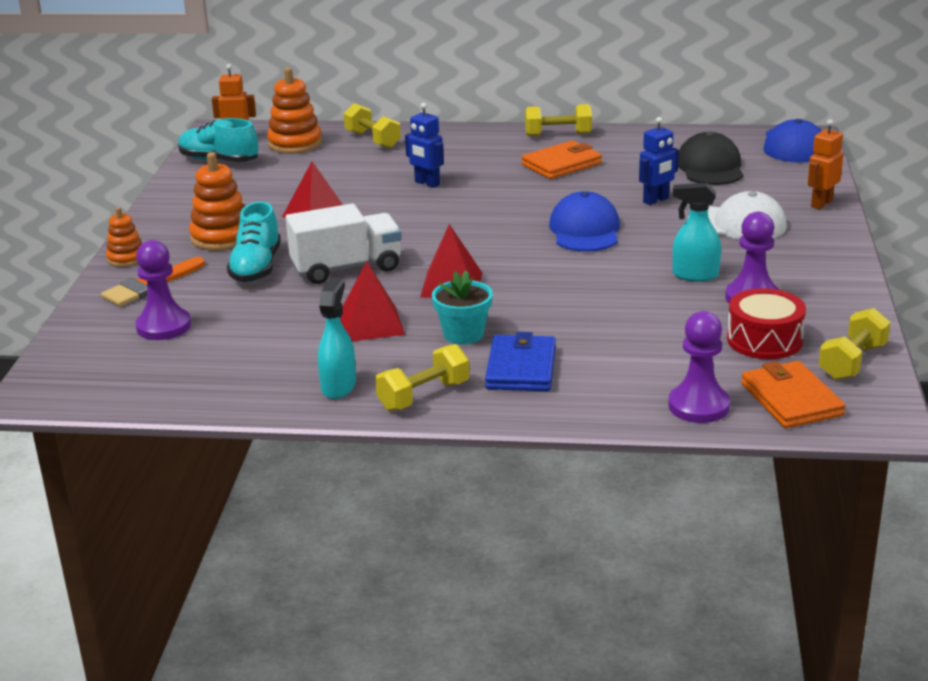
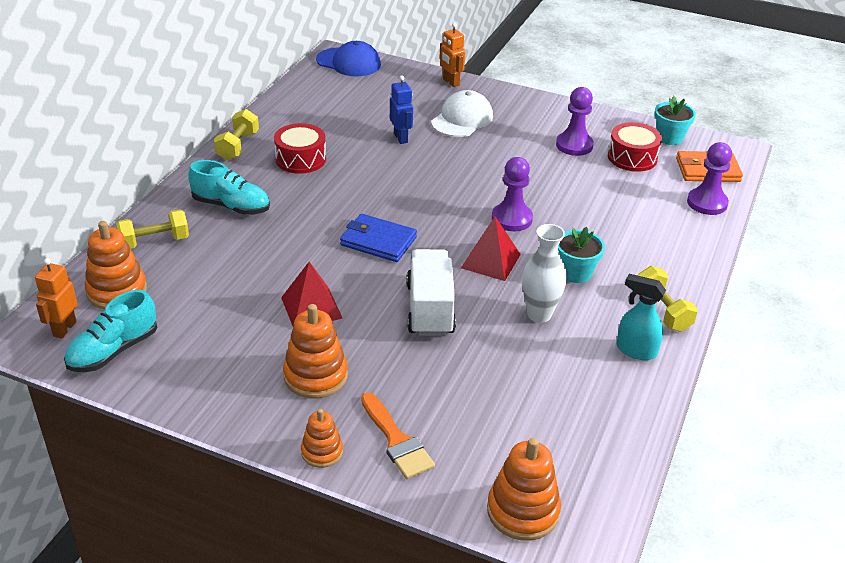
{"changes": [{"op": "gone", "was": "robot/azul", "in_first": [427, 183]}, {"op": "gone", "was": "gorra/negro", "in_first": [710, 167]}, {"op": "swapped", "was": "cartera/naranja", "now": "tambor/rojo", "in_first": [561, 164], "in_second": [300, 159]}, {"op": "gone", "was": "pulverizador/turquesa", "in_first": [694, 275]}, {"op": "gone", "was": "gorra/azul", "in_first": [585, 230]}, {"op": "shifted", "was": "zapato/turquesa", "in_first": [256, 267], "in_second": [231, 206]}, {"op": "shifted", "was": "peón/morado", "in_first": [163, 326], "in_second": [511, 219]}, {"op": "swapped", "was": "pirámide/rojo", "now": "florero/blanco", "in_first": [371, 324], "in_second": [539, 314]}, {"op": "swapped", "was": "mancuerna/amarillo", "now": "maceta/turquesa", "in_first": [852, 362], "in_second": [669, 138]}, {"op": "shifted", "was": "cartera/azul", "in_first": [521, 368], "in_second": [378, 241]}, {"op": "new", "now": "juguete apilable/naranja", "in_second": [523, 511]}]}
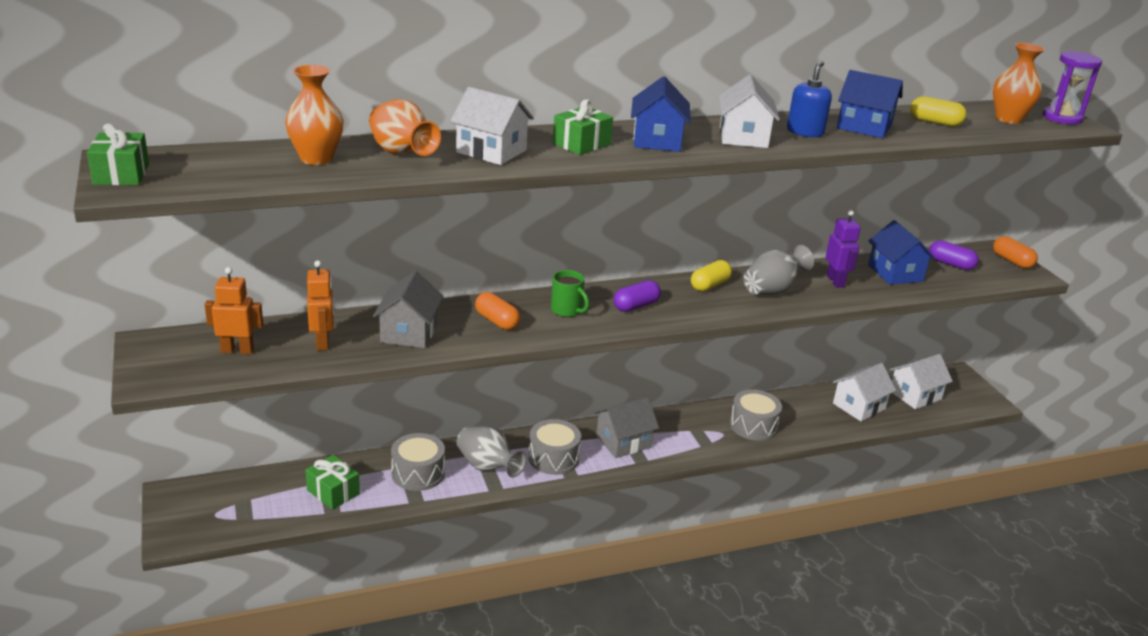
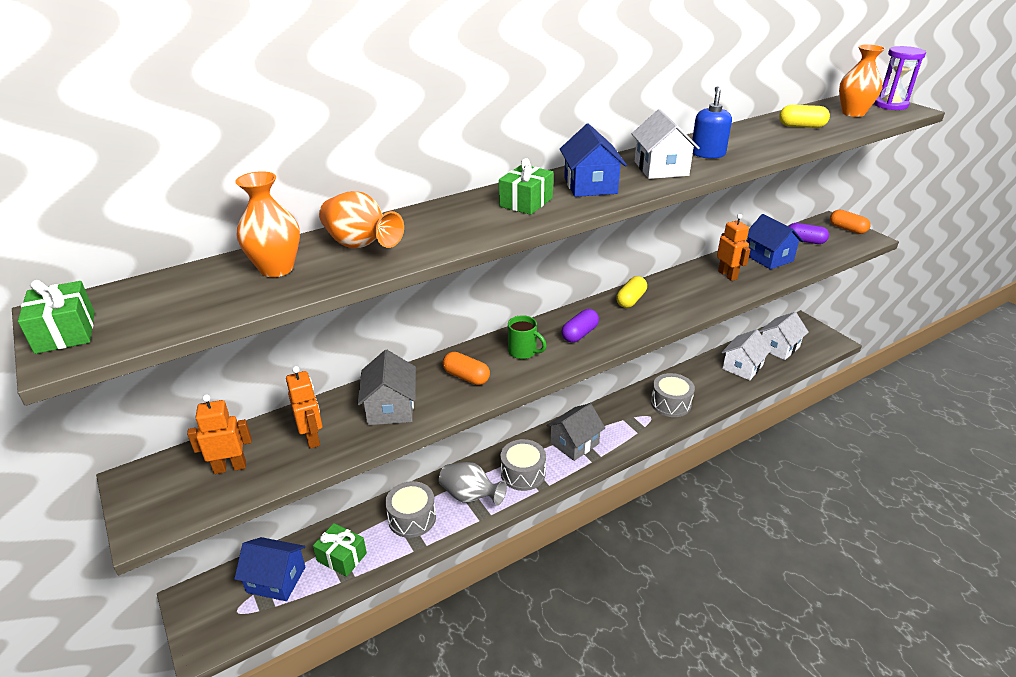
{"changes": [{"op": "shifted", "was": "casa/azul", "in_first": [864, 127], "in_second": [276, 579]}, {"op": "gone", "was": "casa/blanco", "in_first": [491, 151]}, {"op": "repainted", "was": "robot/morado", "now": "robot/naranja", "in_first": [835, 281], "in_second": [727, 275]}, {"op": "gone", "was": "florero/gris", "in_first": [772, 290]}]}
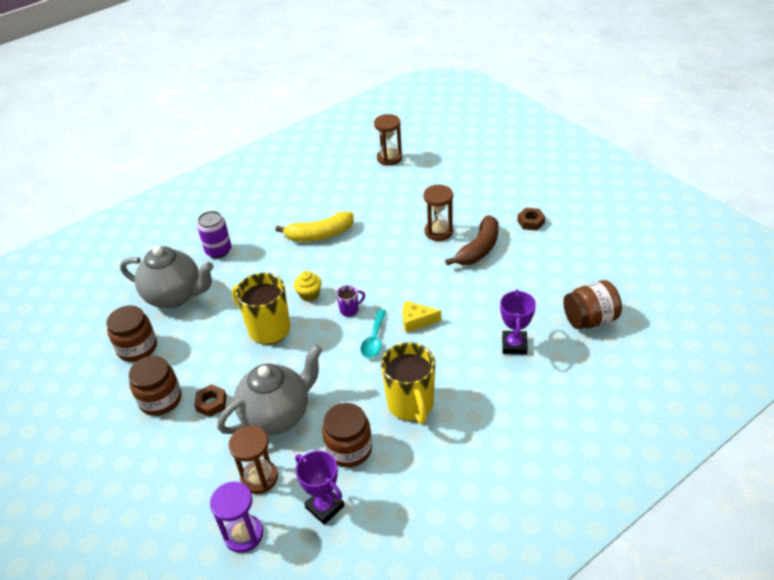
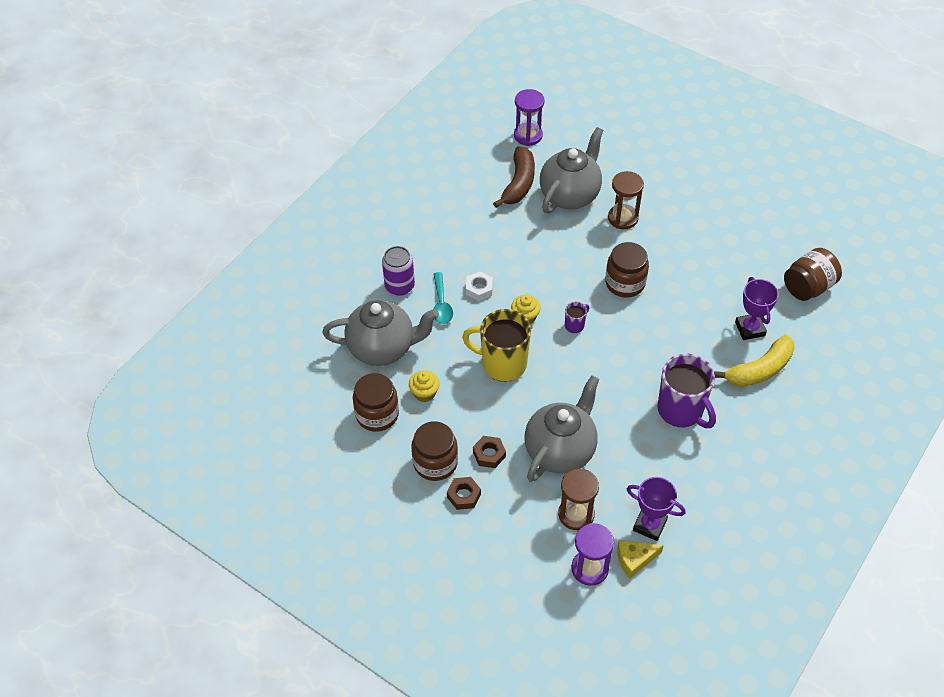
{"changes": [{"op": "repainted", "was": "reloj de arena/marrón", "now": "reloj de arena/morado", "in_first": [389, 158], "in_second": [528, 135]}, {"op": "shifted", "was": "tuerca/marrón", "in_first": [531, 222], "in_second": [463, 495]}, {"op": "shifted", "was": "plátano/amarillo", "in_first": [319, 235], "in_second": [759, 370]}, {"op": "shifted", "was": "plátano/marrón", "in_first": [479, 249], "in_second": [519, 184]}, {"op": "shifted", "was": "queso/amarillo", "in_first": [416, 321], "in_second": [634, 559]}, {"op": "shifted", "was": "cuchara/turquesa", "in_first": [374, 339], "in_second": [441, 304]}, {"op": "repainted", "was": "taza/amarillo", "now": "taza/morado", "in_first": [411, 405], "in_second": [681, 410]}, {"op": "shifted", "was": "tarro/marrón", "in_first": [349, 449], "in_second": [625, 283]}, {"op": "new", "now": "tetera/gris", "in_second": [570, 195]}, {"op": "new", "now": "tuerca/blanco", "in_second": [479, 289]}, {"op": "new", "now": "magdalena/amarillo", "in_second": [424, 393]}]}
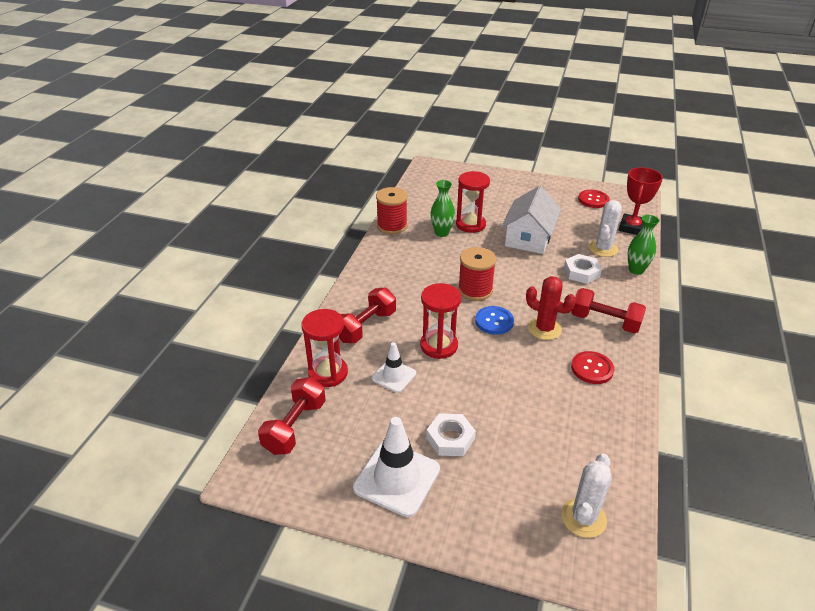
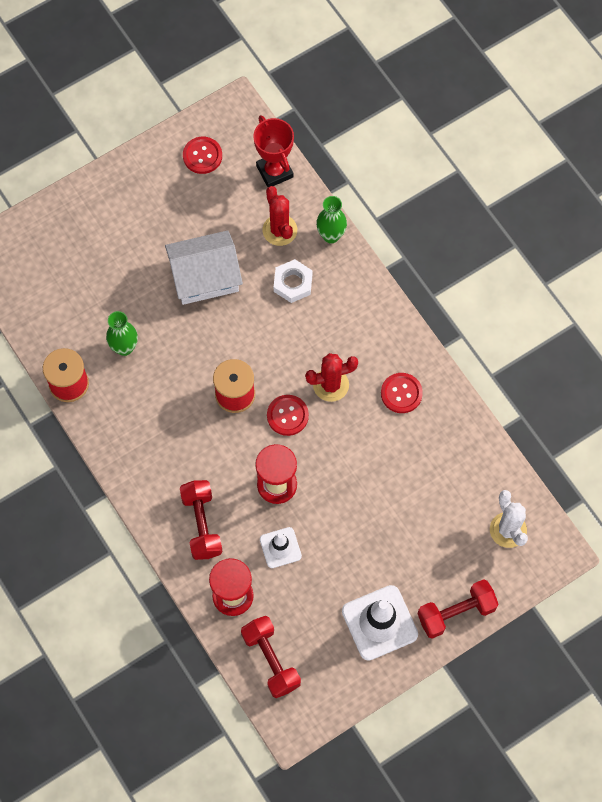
{"changes": [{"op": "gone", "was": "reloj de arena/rojo", "in_first": [470, 224]}, {"op": "rotated", "was": "casa/blanco", "in_first": [529, 238], "in_second": [205, 277], "clockwise": -75}, {"op": "repainted", "was": "cactus/blanco", "now": "cactus/rojo", "in_first": [603, 249], "in_second": [279, 230]}, {"op": "shifted", "was": "mancuerna/rojo", "in_first": [605, 322], "in_second": [456, 613]}, {"op": "repainted", "was": "botón/azul", "now": "botón/rojo", "in_first": [494, 321], "in_second": [287, 415]}, {"op": "gone", "was": "tuerca/blanco", "in_first": [450, 438]}]}
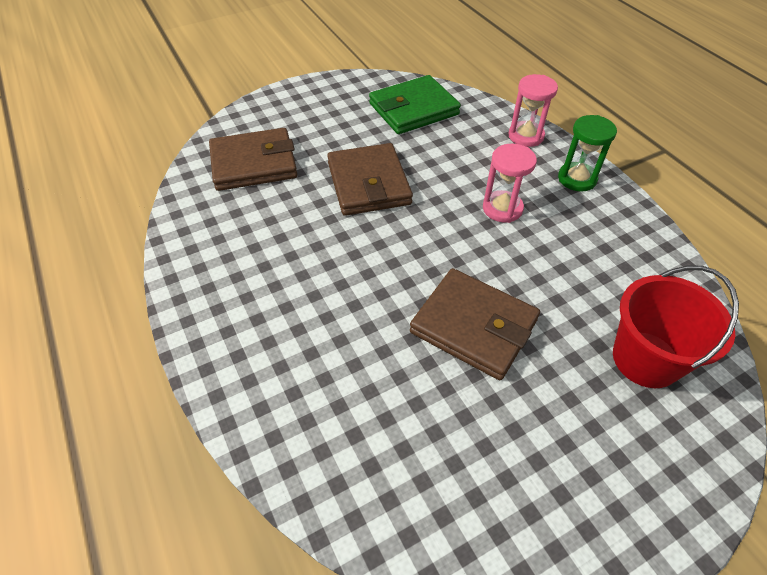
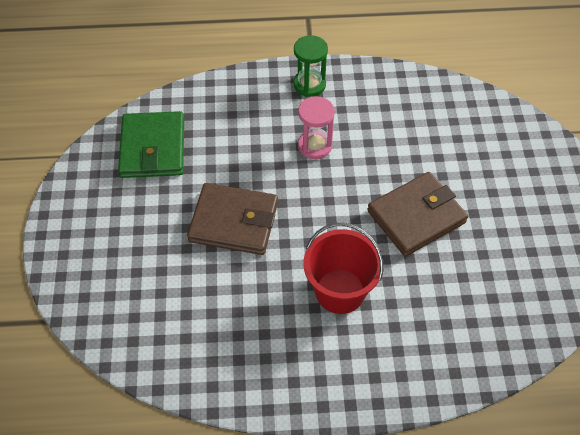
{"changes": [{"op": "gone", "was": "reloj de arena/rosa", "in_first": [526, 136]}, {"op": "gone", "was": "cartera/marrón", "in_first": [254, 164]}, {"op": "shifted", "was": "balde/rojo", "in_first": [646, 359], "in_second": [340, 291]}]}
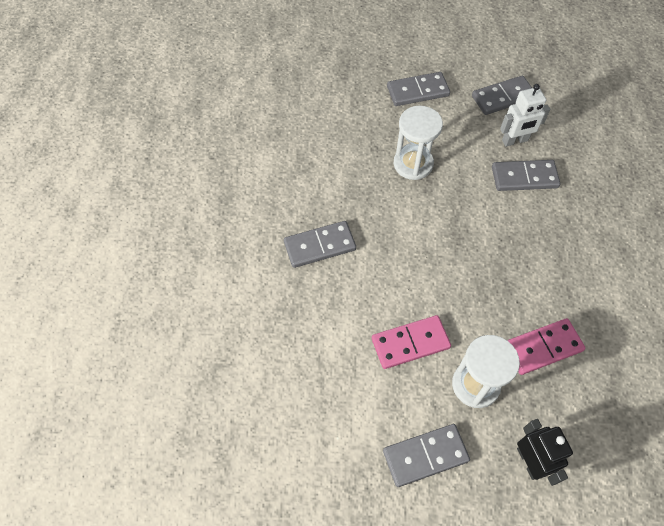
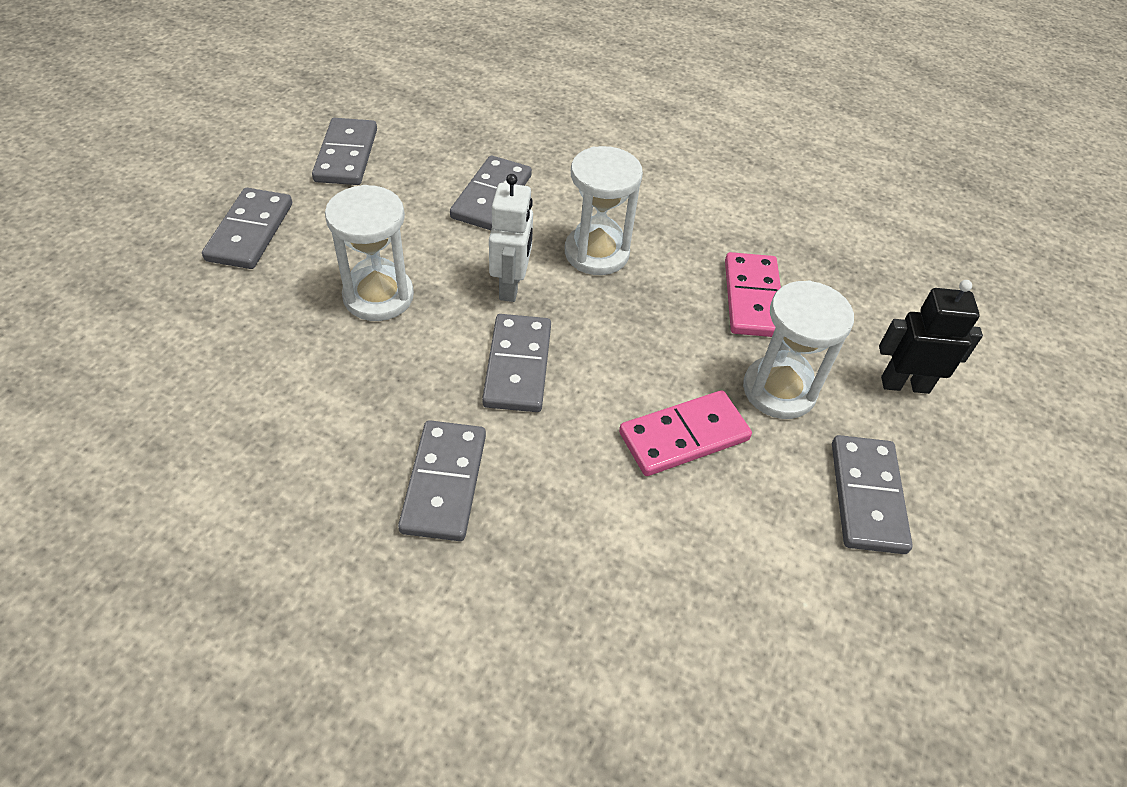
{"changes": [{"op": "shifted", "was": "robot/blanco", "in_first": [515, 141], "in_second": [511, 286]}, {"op": "rotated", "was": "ficha de dominó/rosa", "in_first": [410, 343], "in_second": [683, 436], "clockwise": 60}, {"op": "new", "now": "reloj de arena/blanco", "in_second": [596, 253]}, {"op": "new", "now": "ficha de dominó/gris", "in_second": [518, 366]}]}
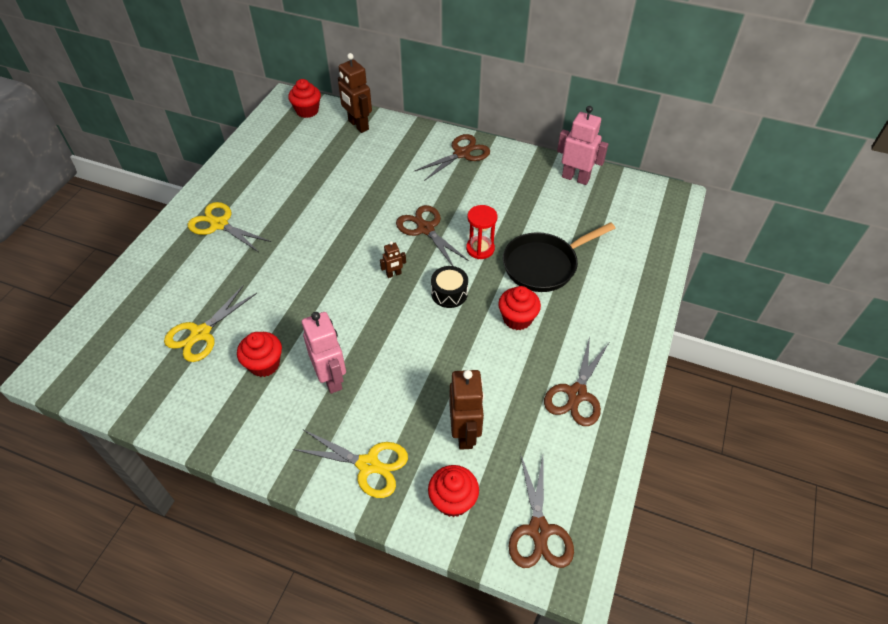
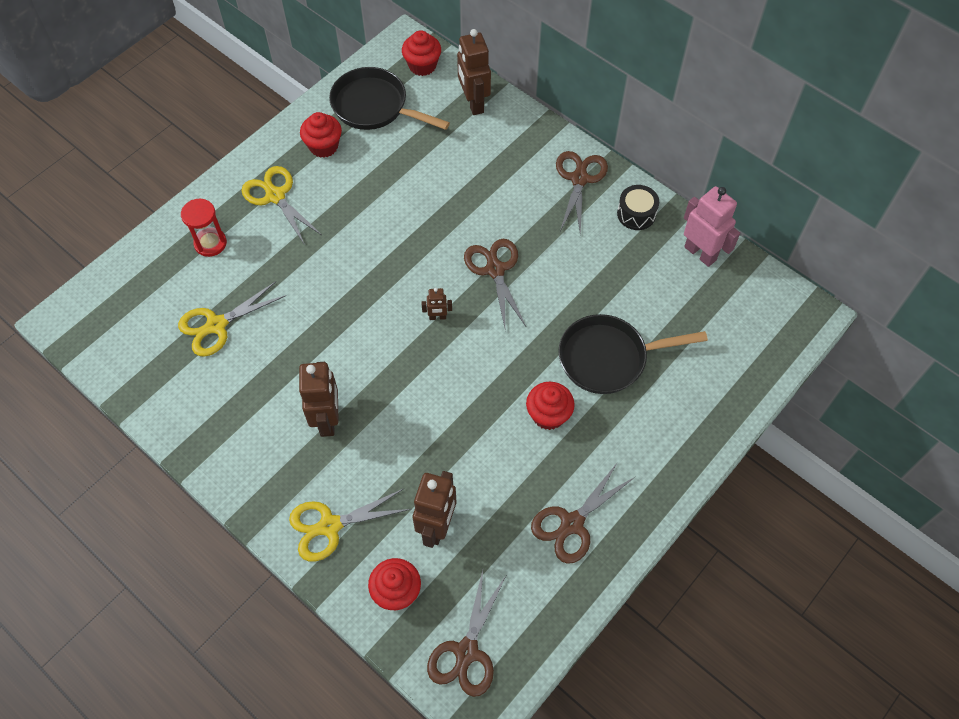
{"changes": [{"op": "rotated", "was": "tijeras/marrón", "in_first": [462, 153], "in_second": [579, 179], "clockwise": -60}, {"op": "shifted", "was": "reloj de arena/rojo", "in_first": [480, 249], "in_second": [210, 243]}, {"op": "shifted", "was": "tambor/negro", "in_first": [449, 293], "in_second": [636, 214]}, {"op": "repainted", "was": "robot/rosa", "now": "robot/marrón", "in_first": [331, 378], "in_second": [328, 420]}, {"op": "shifted", "was": "magdalena/rojo", "in_first": [264, 364], "in_second": [323, 146]}, {"op": "rotated", "was": "tijeras/amarillo", "in_first": [368, 465], "in_second": [330, 526], "clockwise": 120}, {"op": "new", "now": "sartén/negro", "in_second": [374, 107]}]}
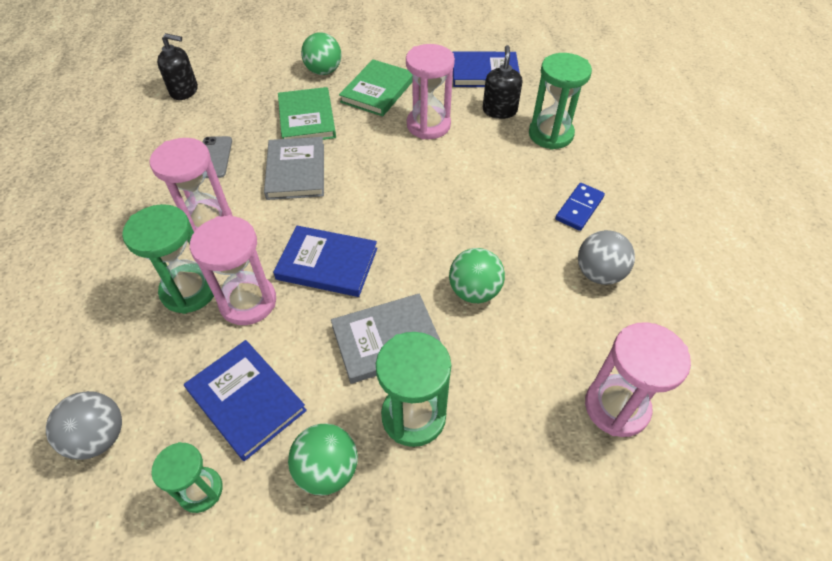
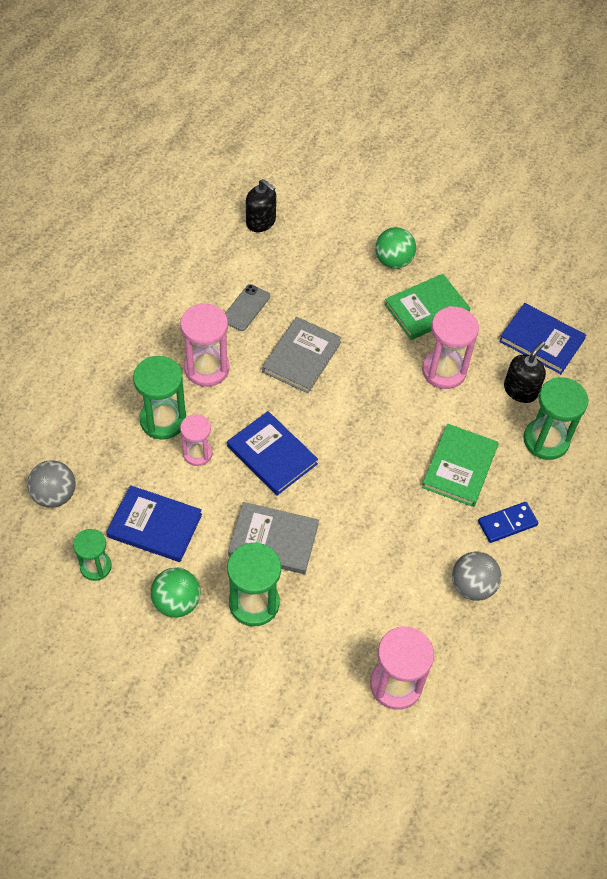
{"changes": [{"op": "shifted", "was": "libro/verde", "in_first": [307, 119], "in_second": [459, 467]}, {"op": "scaled", "was": "reloj de arena/rosa", "in_first": [248, 302], "in_second": [197, 453], "ratio": 0.63}, {"op": "gone", "was": "pelota/verde", "in_first": [474, 291]}, {"op": "rotated", "was": "libro/azul", "in_first": [246, 400], "in_second": [155, 525], "clockwise": -60}]}
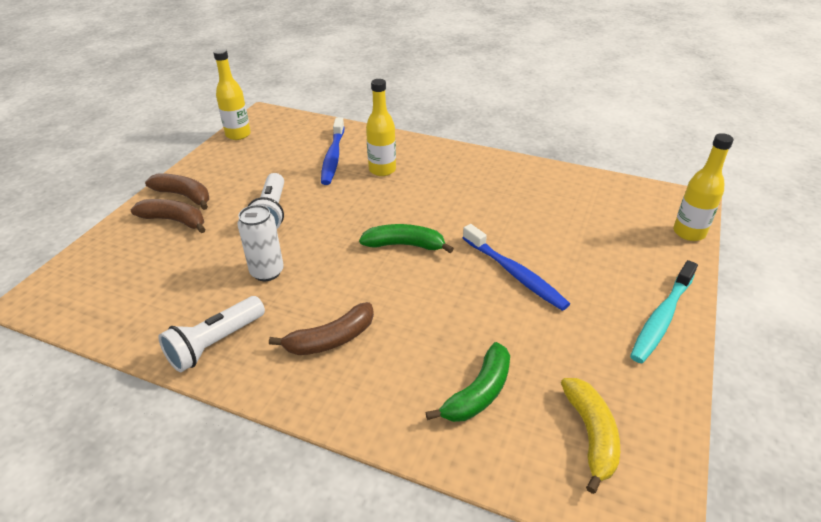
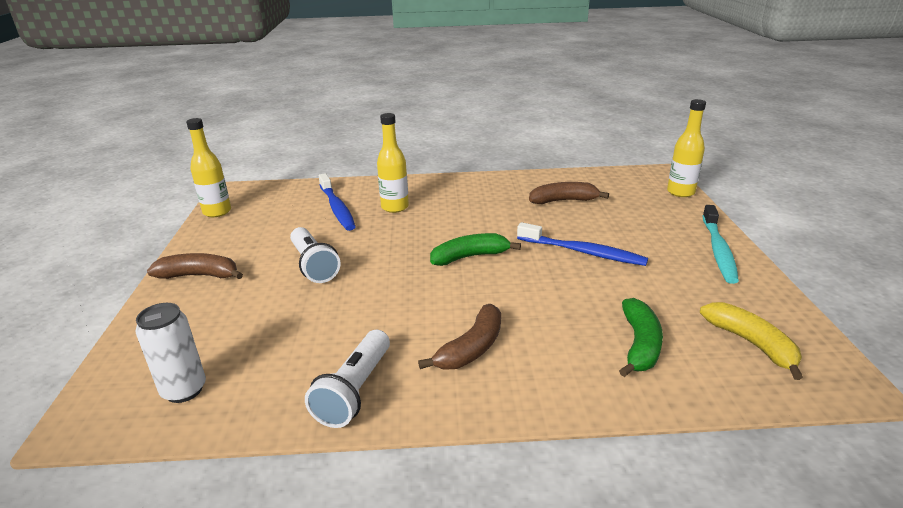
{"changes": [{"op": "shifted", "was": "plátano/marrón", "in_first": [174, 220], "in_second": [563, 201]}, {"op": "shifted", "was": "lata/blanco", "in_first": [267, 272], "in_second": [184, 390]}]}
